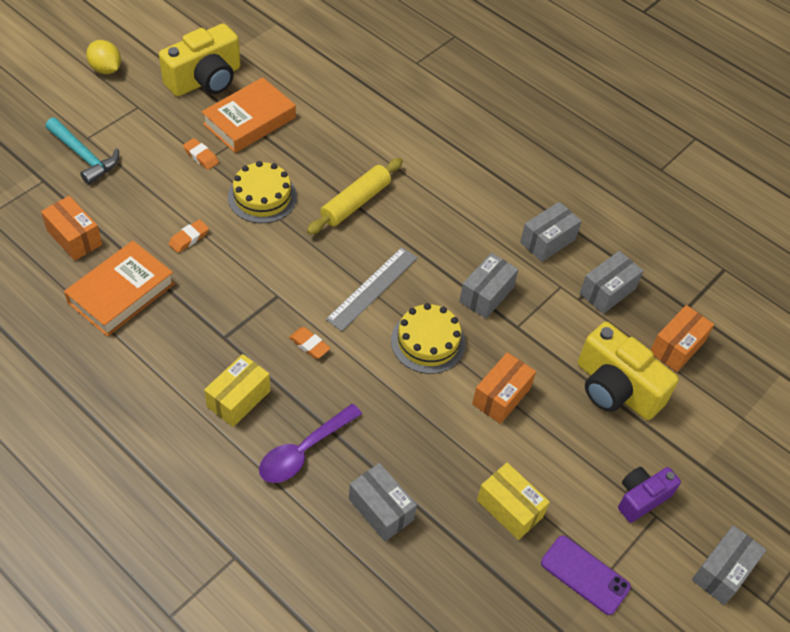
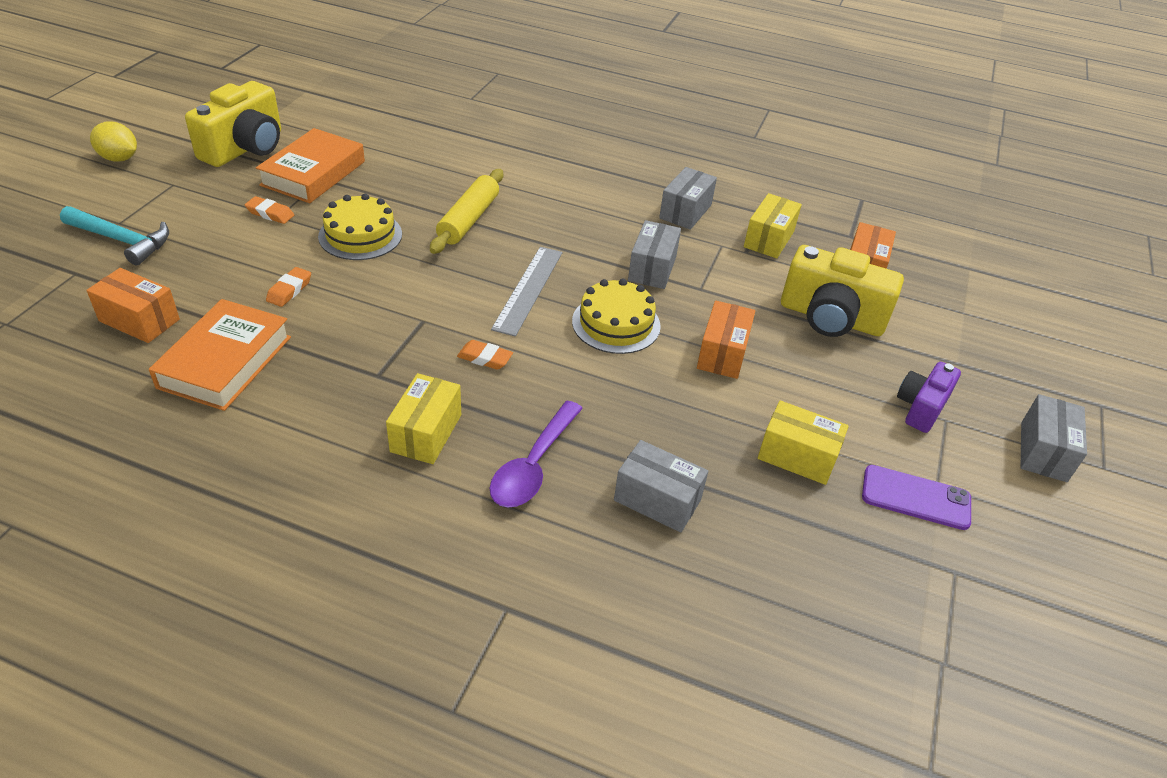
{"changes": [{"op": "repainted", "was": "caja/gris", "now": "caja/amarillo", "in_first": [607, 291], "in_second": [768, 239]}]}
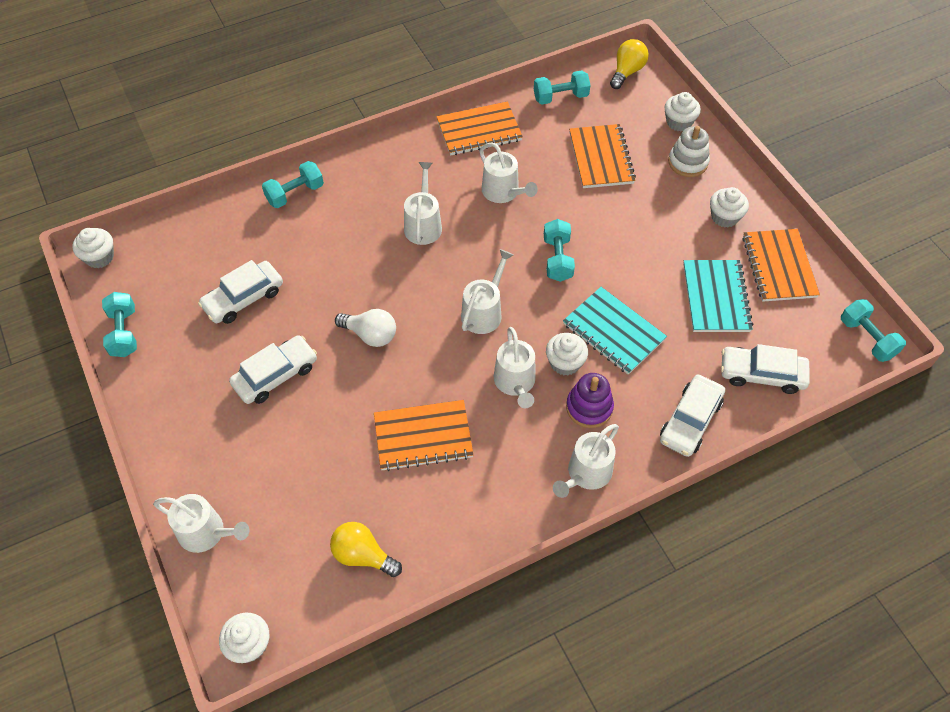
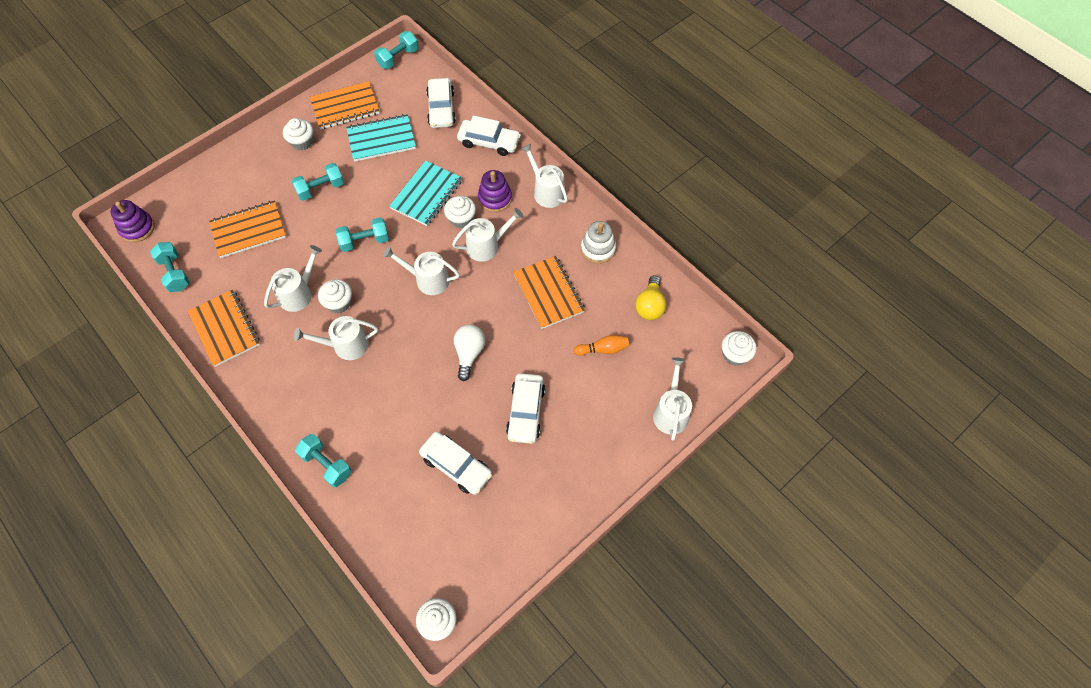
{"changes": [{"op": "swapped", "was": "bombilla/amarillo", "now": "juguete apilable/morado", "in_first": [627, 72], "in_second": [137, 228]}, {"op": "shifted", "was": "magdalena/blanco", "in_first": [679, 122], "in_second": [339, 303]}, {"op": "shifted", "was": "juguete apilable/blanco", "in_first": [687, 162], "in_second": [598, 249]}, {"op": "shifted", "was": "mancuerna/turquesa", "in_first": [124, 333], "in_second": [320, 189]}, {"op": "rotated", "was": "coche/blanco", "in_first": [275, 375], "in_second": [525, 412], "clockwise": -120}, {"op": "rotated", "was": "regadera/blanco", "in_first": [586, 473], "in_second": [546, 192], "clockwise": -150}, {"op": "new", "now": "bolo/naranja", "in_second": [603, 349]}]}
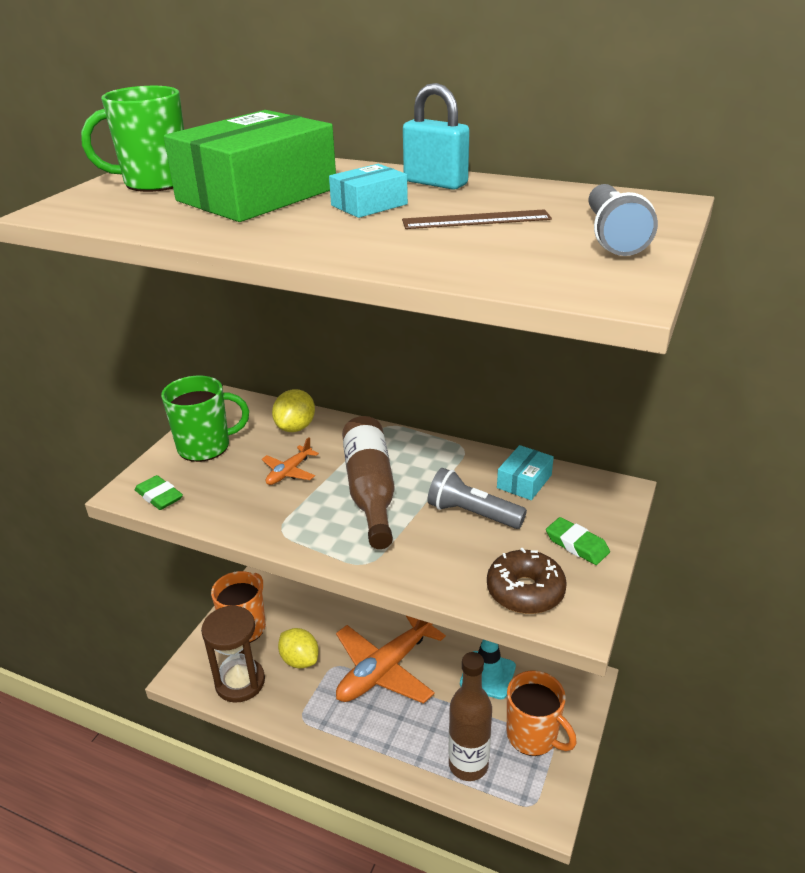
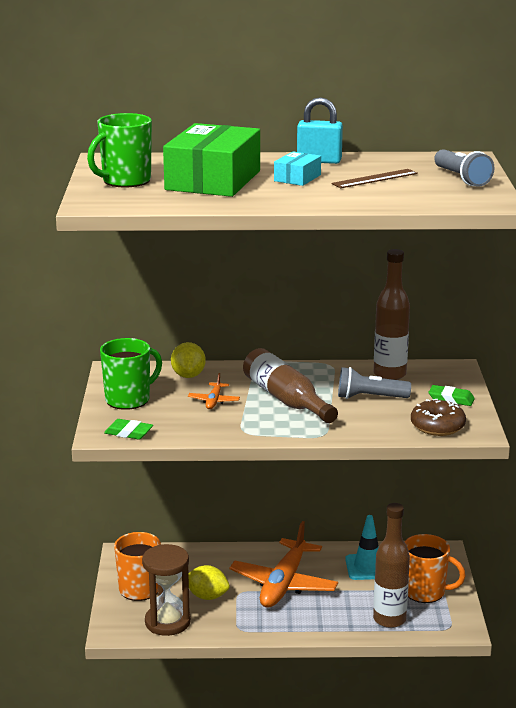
{"changes": [{"op": "swapped", "was": "caja/turquesa", "now": "botella/marrón", "in_first": [524, 481], "in_second": [389, 374]}]}
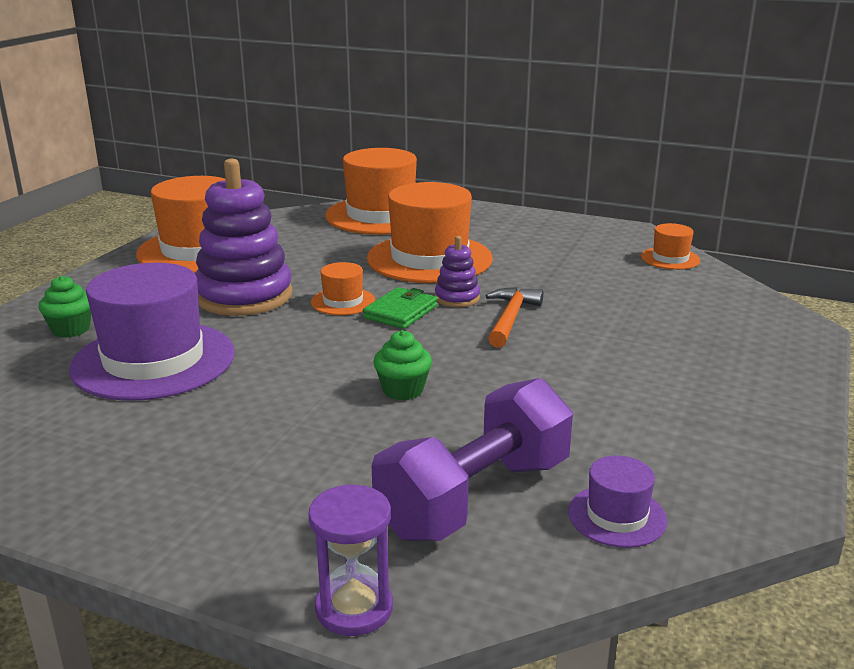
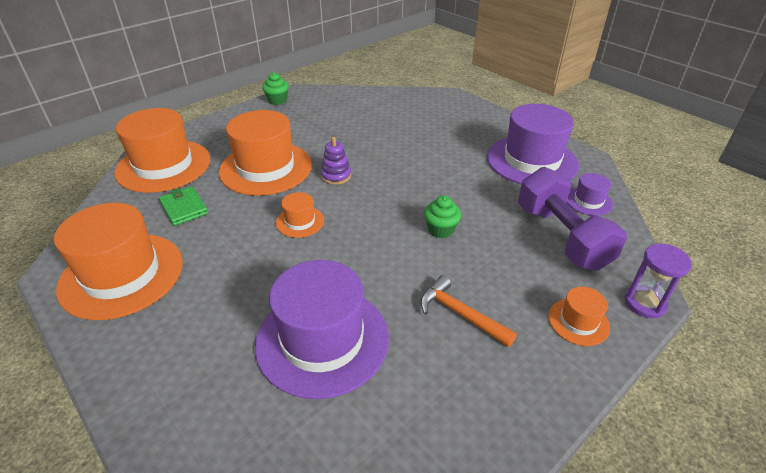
{"changes": [{"op": "gone", "was": "juguete apilable/morado", "in_first": [244, 296]}, {"op": "shifted", "was": "sombrero/naranja", "in_first": [670, 258], "in_second": [578, 322]}, {"op": "shifted", "was": "magdalena/verde", "in_first": [71, 329], "in_second": [277, 100]}, {"op": "shifted", "was": "cartera/verde", "in_first": [400, 312], "in_second": [184, 208]}, {"op": "shifted", "was": "martillo/naranja", "in_first": [510, 318], "in_second": [460, 314]}, {"op": "new", "now": "sombrero/morado", "in_second": [531, 161]}]}
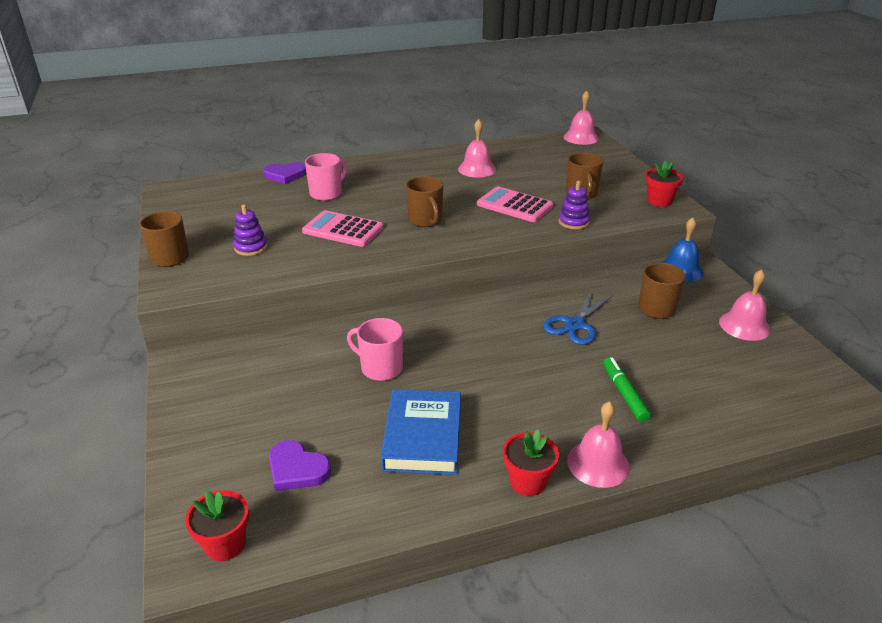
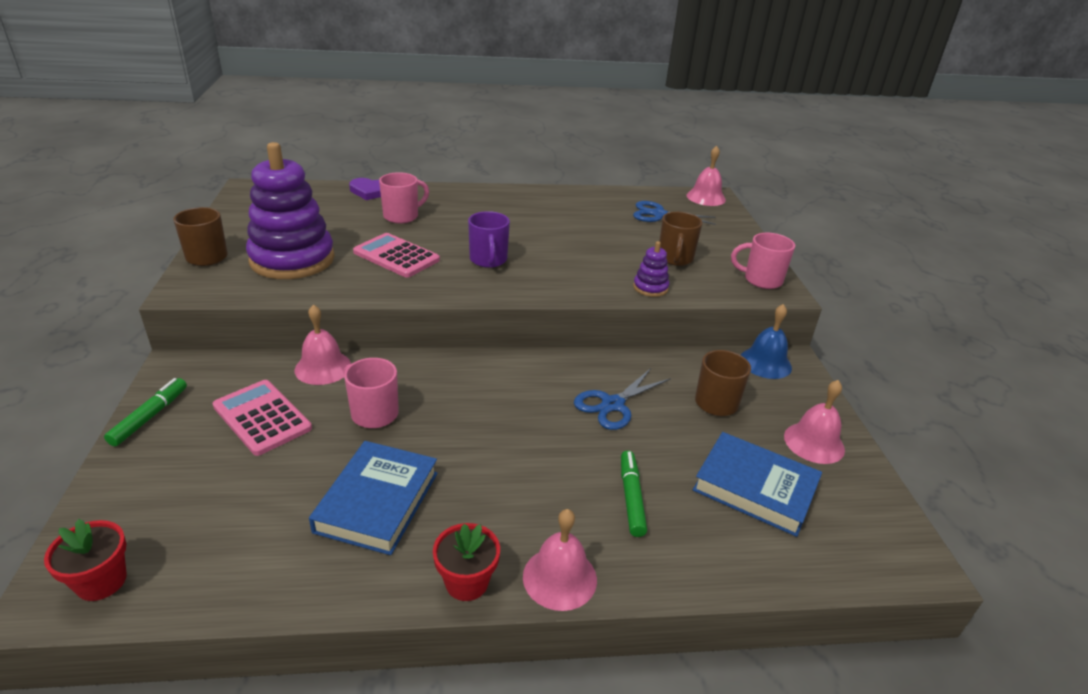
{"changes": [{"op": "shifted", "was": "campana/rosa", "in_first": [477, 169], "in_second": [323, 367]}, {"op": "swapped", "was": "maceta/rojo", "now": "taza/rosa", "in_first": [659, 201], "in_second": [761, 280]}, {"op": "repainted", "was": "taza/marrón", "now": "taza/morado", "in_first": [425, 220], "in_second": [488, 260]}, {"op": "shifted", "was": "calculadora/rosa", "in_first": [514, 205], "in_second": [262, 417]}, {"op": "scaled", "was": "juguete apilable/morado", "in_first": [251, 247], "in_second": [292, 259], "ratio": 2.33}, {"op": "gone", "was": "corazón/morado", "in_first": [297, 469]}, {"op": "new", "now": "tijeras/azul", "in_second": [658, 214]}, {"op": "new", "now": "rotulador/verde", "in_second": [150, 417]}, {"op": "new", "now": "libro/azul", "in_second": [755, 488]}]}
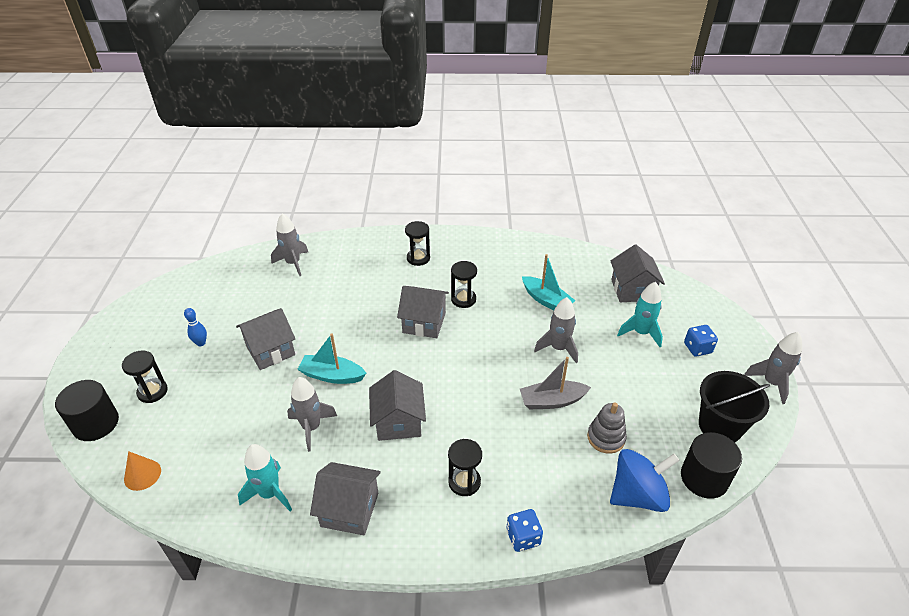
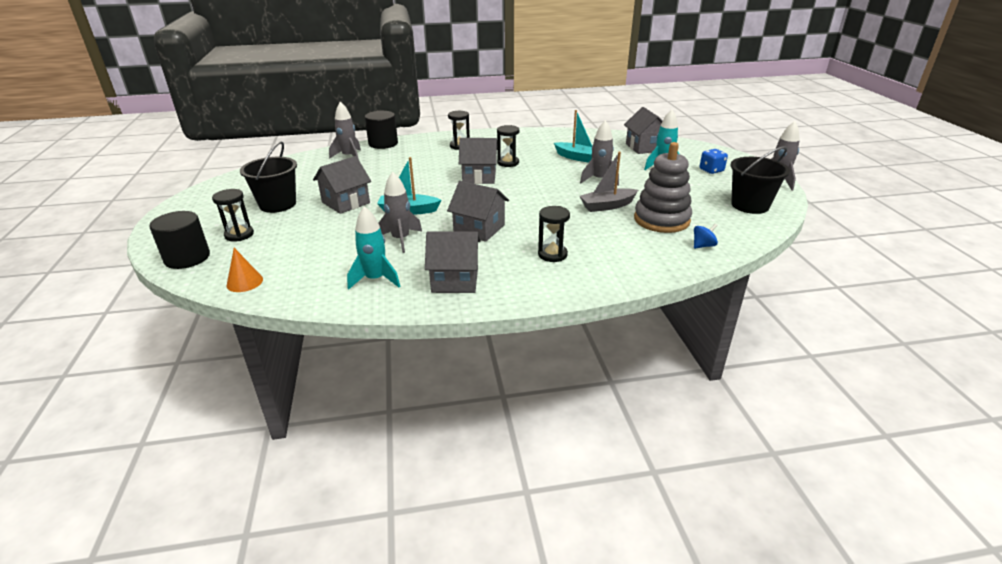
{"changes": [{"op": "swapped", "was": "bolo/azul", "now": "balde/negro", "in_first": [201, 343], "in_second": [278, 204]}, {"op": "rotated", "was": "casa/gris", "in_first": [398, 422], "in_second": [479, 229], "clockwise": -45}, {"op": "scaled", "was": "juguete apilable/gris", "in_first": [606, 438], "in_second": [661, 220], "ratio": 1.68}, {"op": "shifted", "was": "cilindro/negro", "in_first": [704, 478], "in_second": [383, 144]}, {"op": "scaled", "was": "peonza/azul", "in_first": [637, 495], "in_second": [703, 246], "ratio": 0.46}, {"op": "gone", "was": "dado/azul", "in_first": [523, 537]}]}
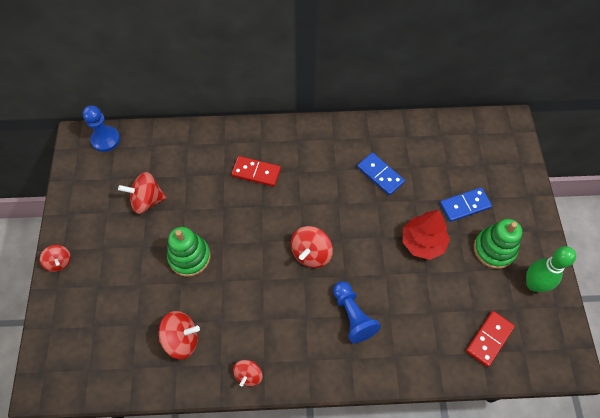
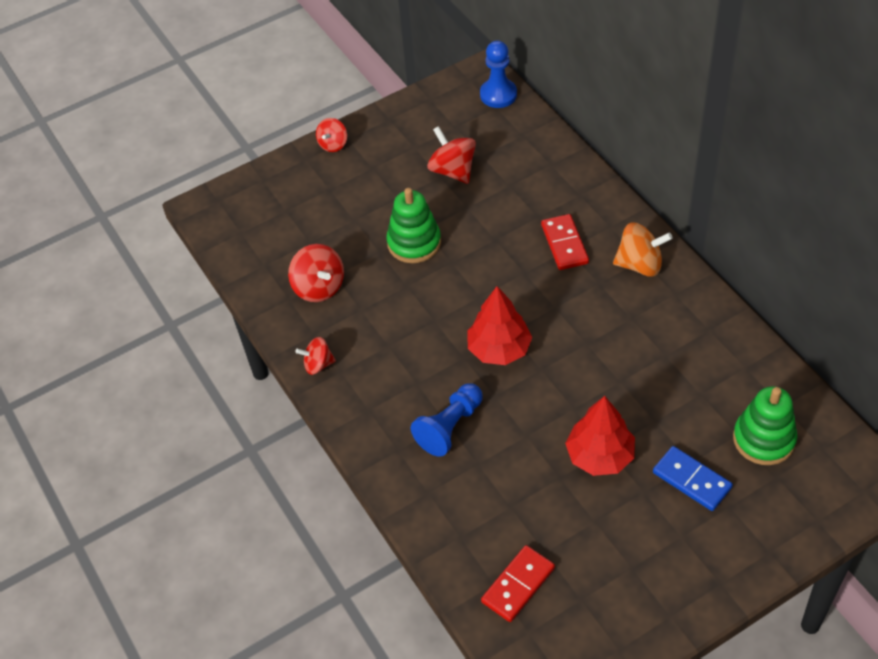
{"changes": [{"op": "gone", "was": "ficha de dominó/azul", "in_first": [380, 175]}, {"op": "shifted", "was": "juguete apilable/verde", "in_first": [494, 249], "in_second": [763, 439]}, {"op": "swapped", "was": "peonza/rojo", "now": "árbol/rojo", "in_first": [311, 253], "in_second": [499, 349]}, {"op": "gone", "was": "bolo/verde", "in_first": [533, 284]}, {"op": "rotated", "was": "ficha de dominó/rojo", "in_first": [489, 339], "in_second": [518, 585], "clockwise": -60}, {"op": "new", "now": "peonza/naranja", "in_second": [640, 264]}]}
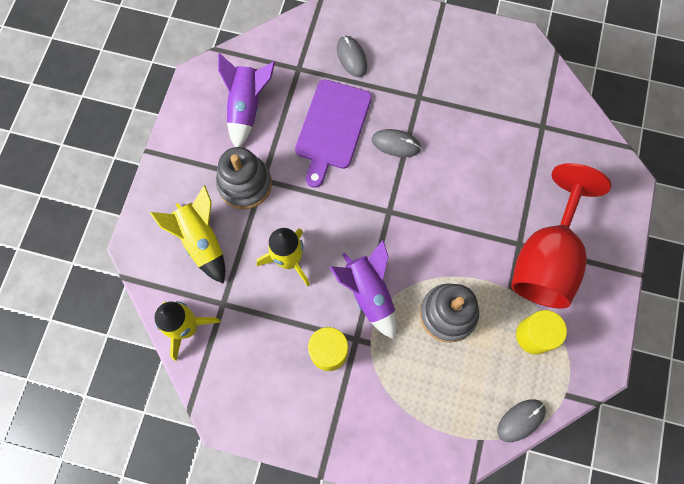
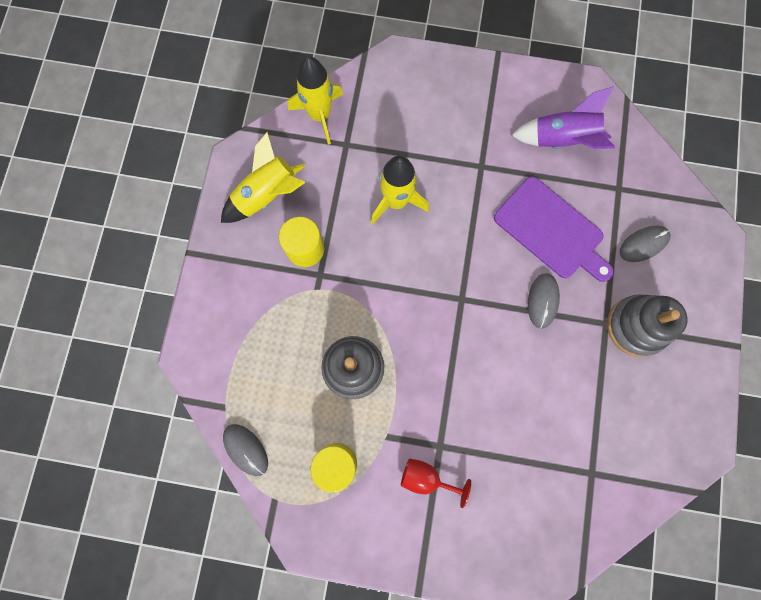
{"changes": [{"op": "rotated", "was": "tabla de cortar/morado", "in_first": [332, 128], "in_second": [551, 230], "clockwise": -150}, {"op": "shifted", "was": "juguete apilable/gris", "in_first": [245, 184], "in_second": [636, 326]}, {"op": "scaled", "was": "copa/rojo", "in_first": [546, 258], "in_second": [426, 478], "ratio": 0.43}, {"op": "shifted", "was": "cohete/amarillo", "in_first": [201, 241], "in_second": [267, 195]}, {"op": "gone", "was": "cohete/morado", "in_first": [369, 293]}]}
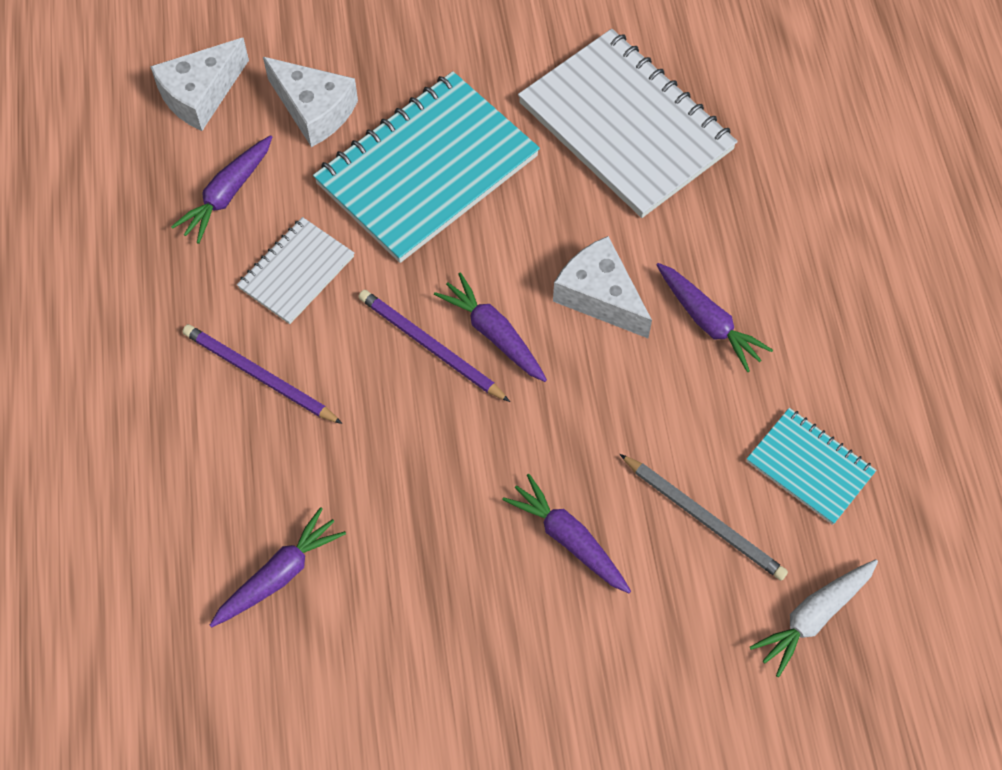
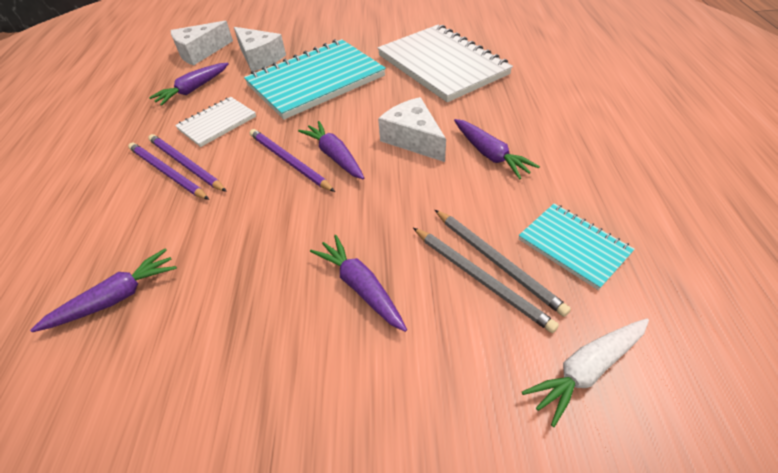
{"changes": [{"op": "new", "now": "lápiz/morado", "in_second": [186, 164]}, {"op": "new", "now": "lápiz/gris", "in_second": [497, 262]}]}
